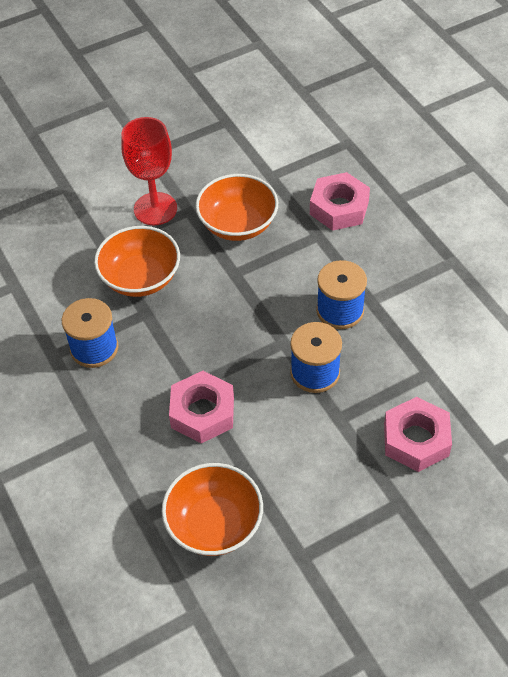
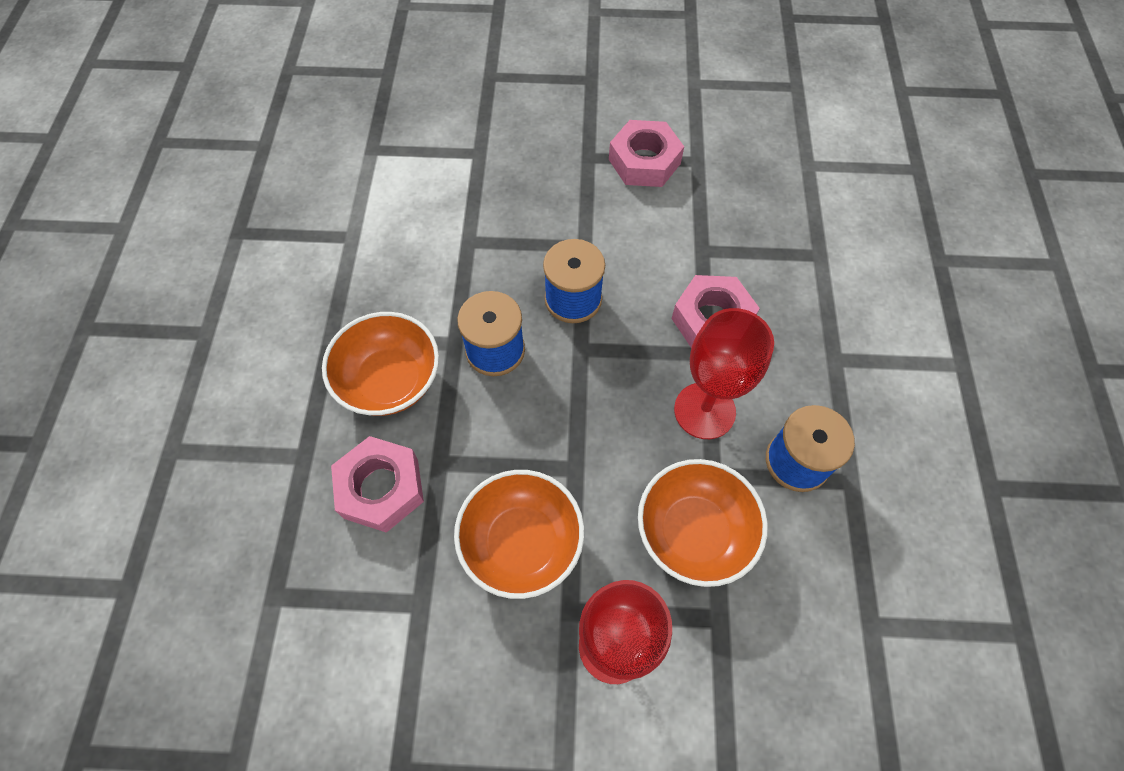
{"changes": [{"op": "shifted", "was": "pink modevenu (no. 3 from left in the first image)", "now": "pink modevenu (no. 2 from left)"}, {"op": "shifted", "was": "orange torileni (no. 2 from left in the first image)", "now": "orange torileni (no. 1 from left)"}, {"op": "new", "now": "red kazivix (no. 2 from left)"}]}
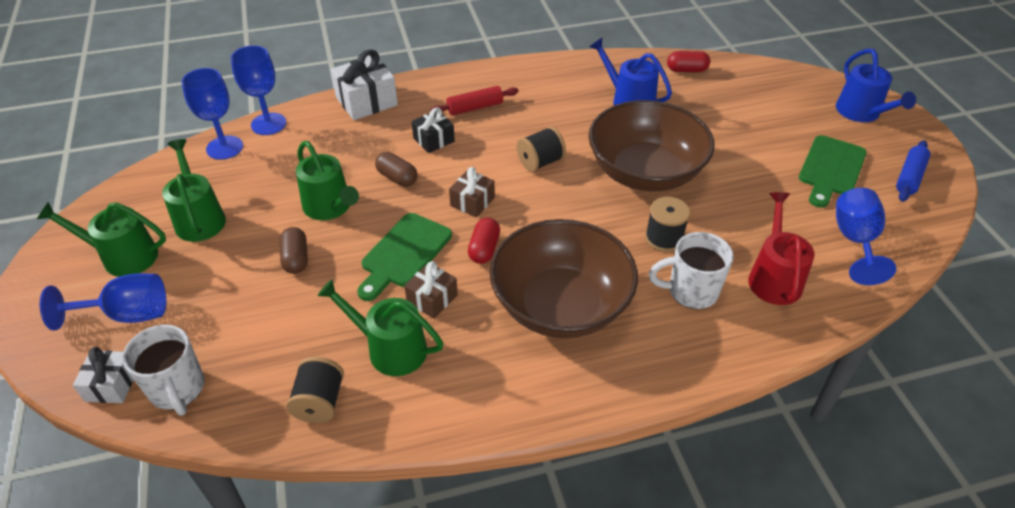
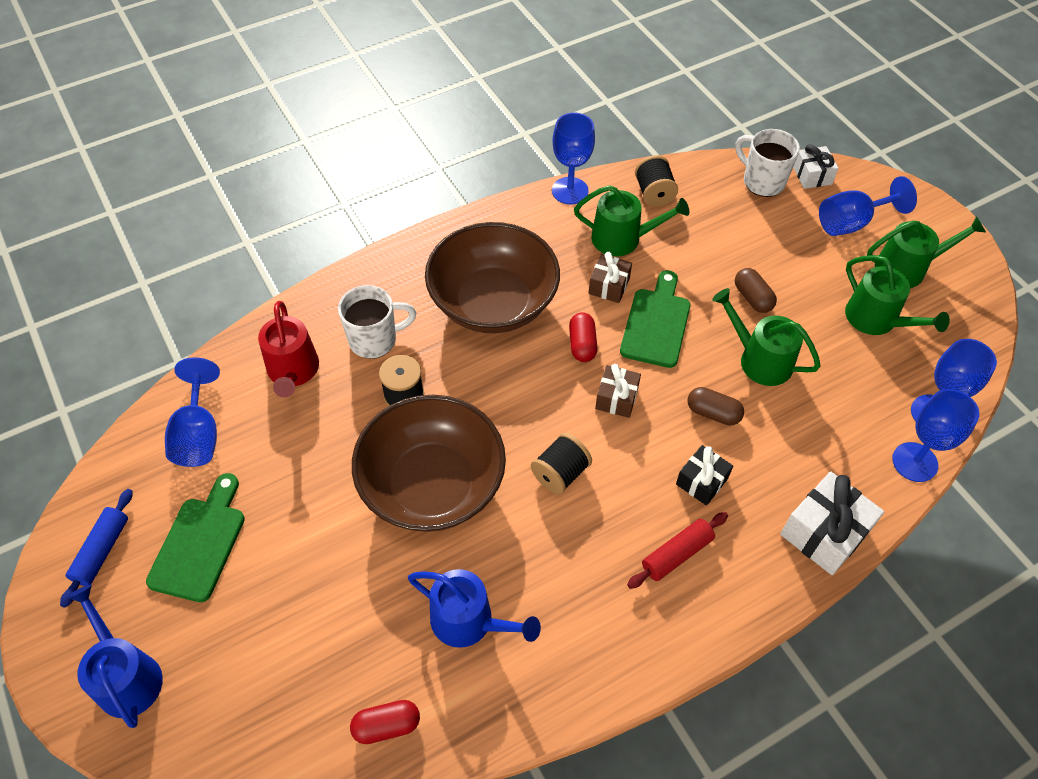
{"changes": [{"op": "new", "now": "blue kazivix (no. 2 from left)"}]}
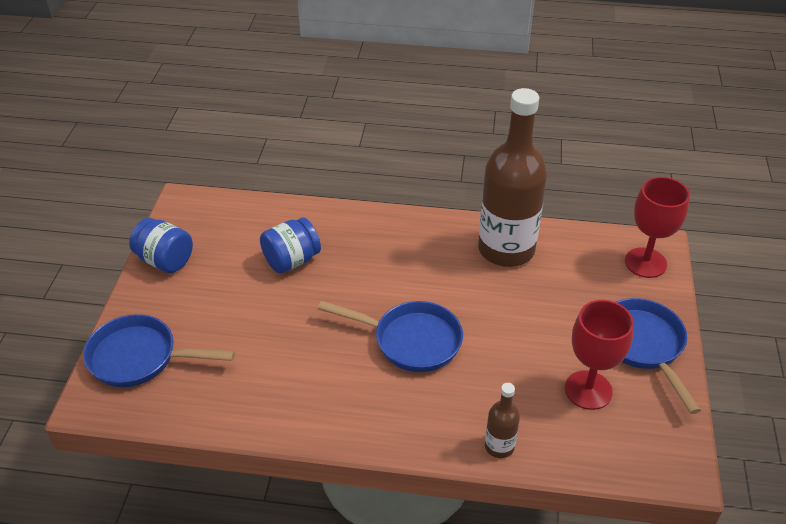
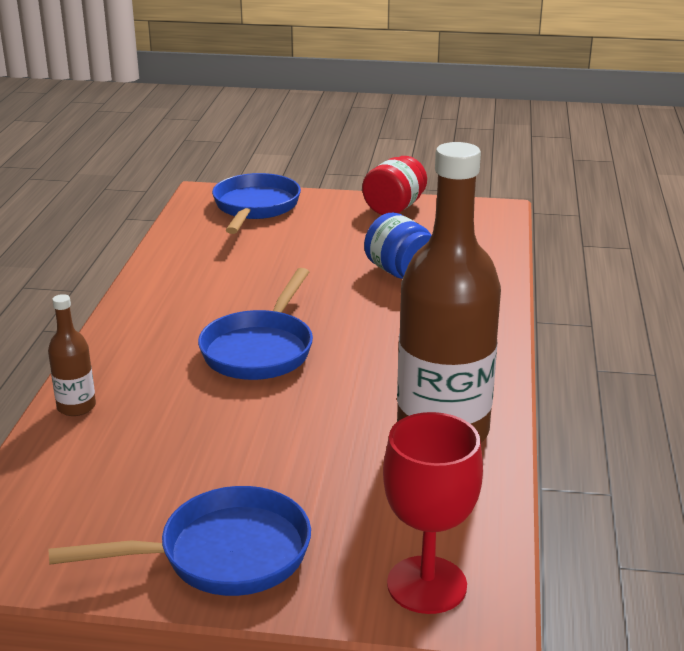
{"changes": [{"op": "repainted", "was": "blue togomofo (no. 1 from left)", "now": "red togomofo"}, {"op": "gone", "was": "red kazivix (no. 1 from left)"}]}
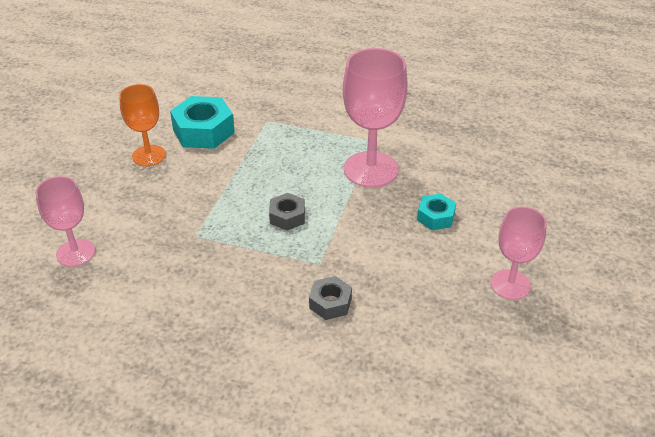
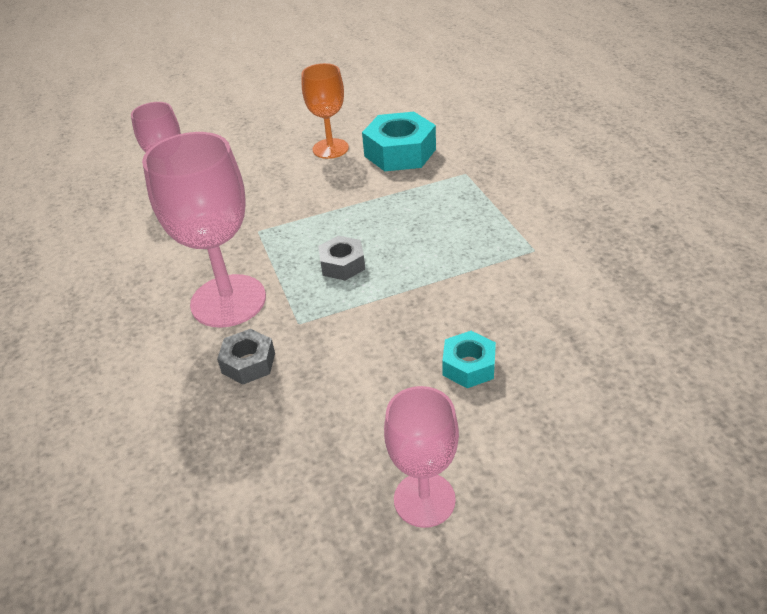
{"changes": [{"op": "shifted", "was": "pink kazivix (no. 2 from left)"}]}
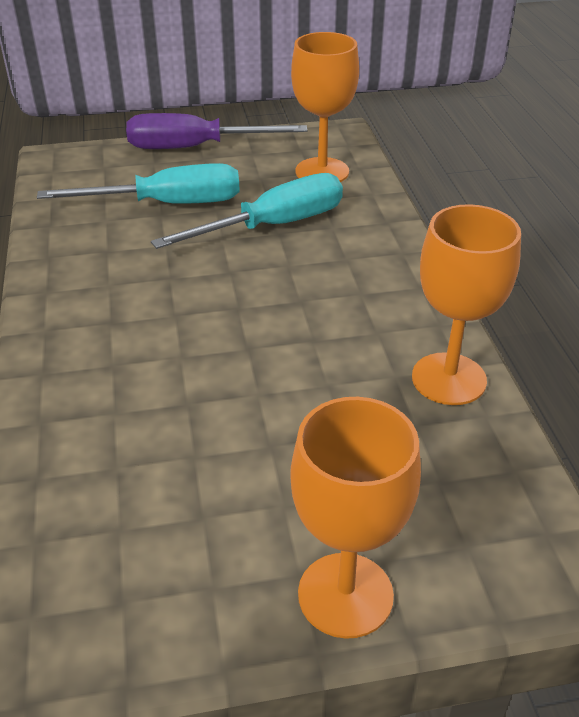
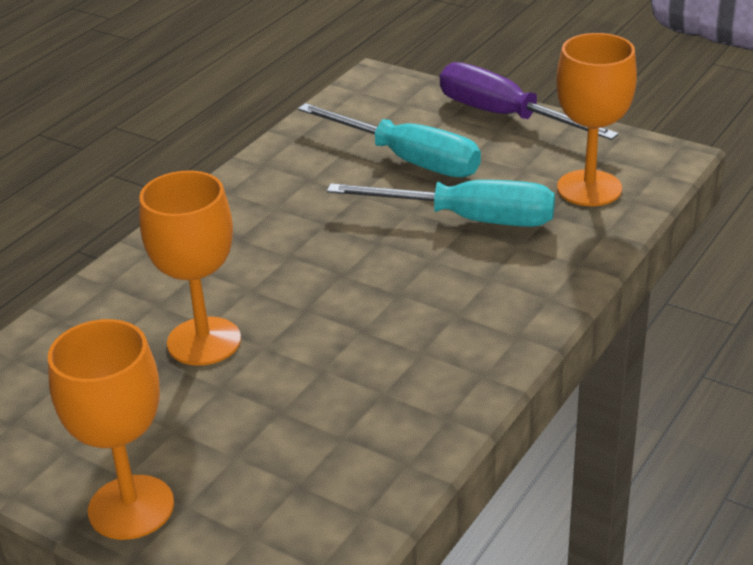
{"changes": [{"op": "shifted", "was": "orange kazivix (no. 3 from left in the first image)", "now": "orange kazivix (no. 2 from left)"}]}
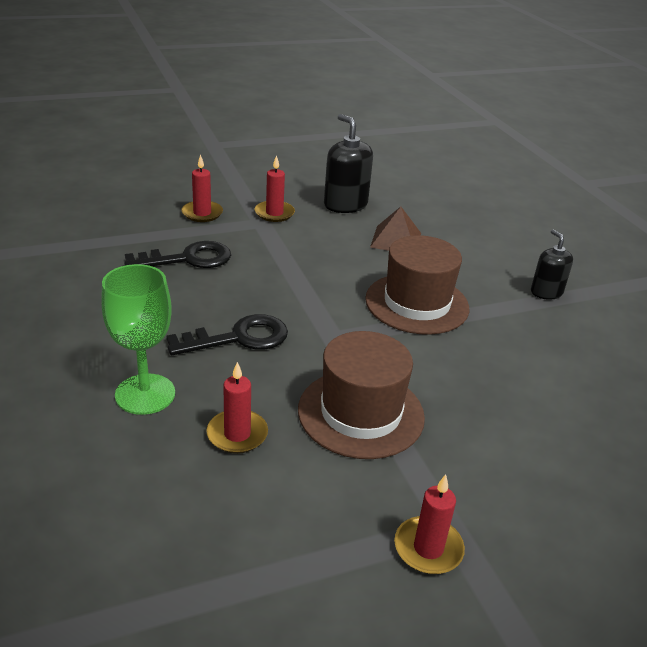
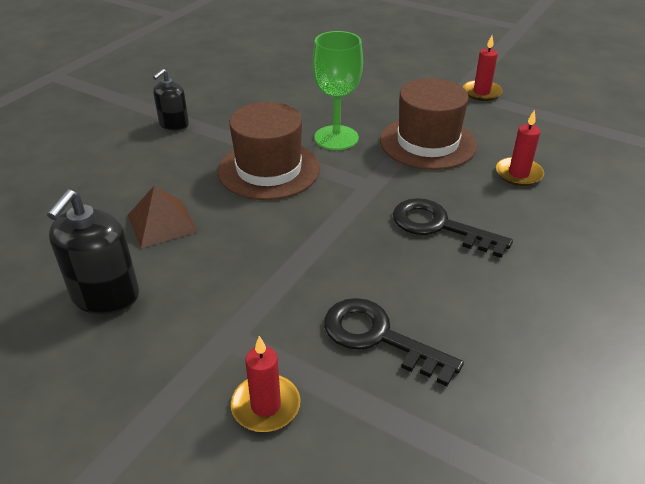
{"changes": [{"op": "gone", "was": "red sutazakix (no. 3 from left)"}, {"op": "shifted", "was": "green kazivix"}]}
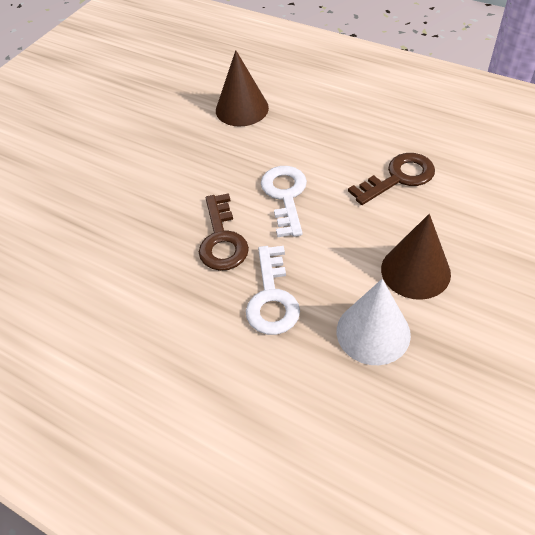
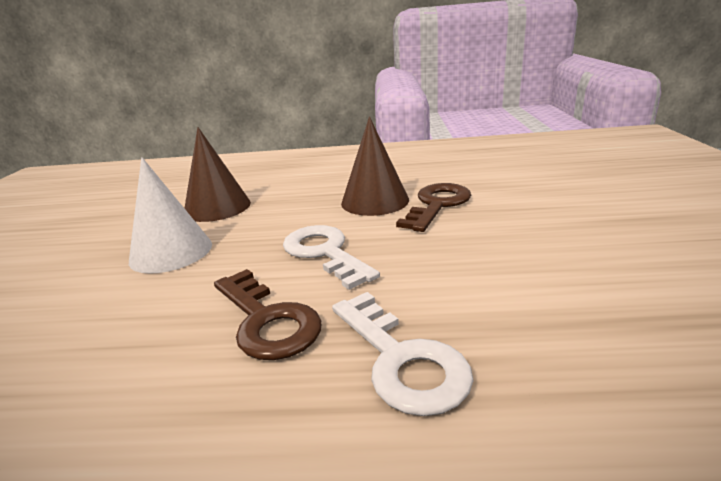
{"changes": [{"op": "shifted", "was": "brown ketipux (no. 2 from left)"}, {"op": "shifted", "was": "white ketipux"}]}
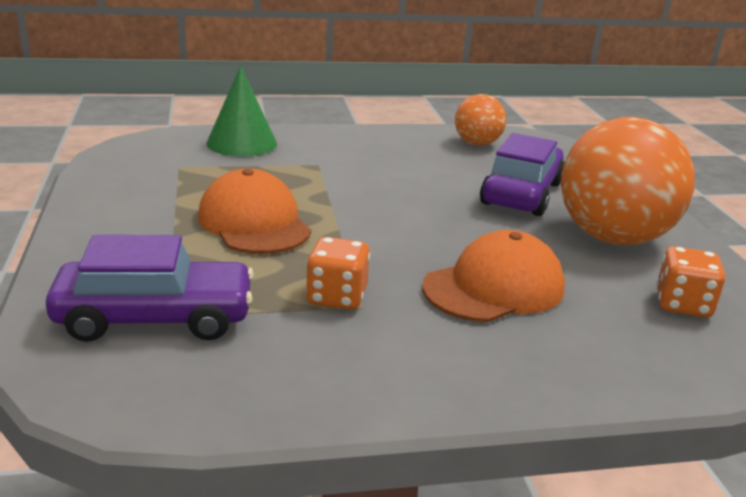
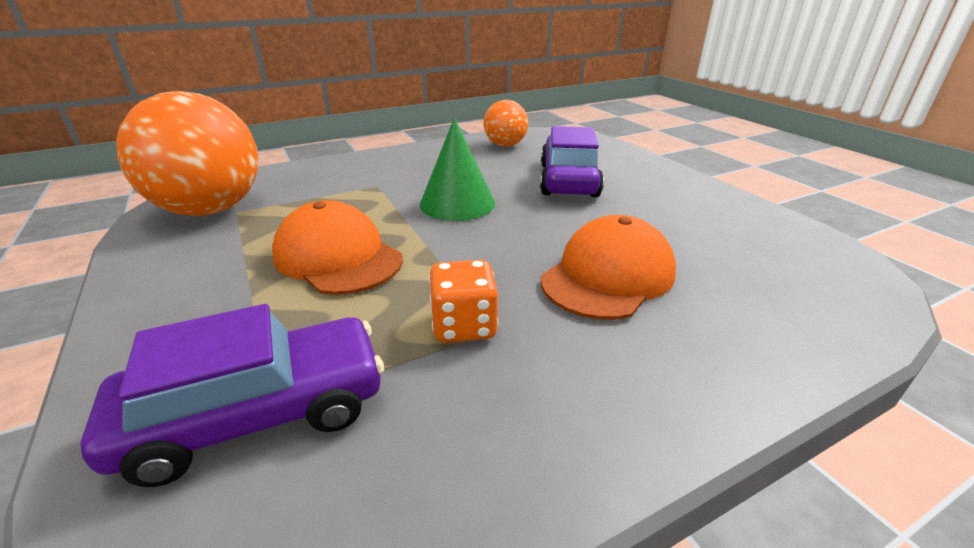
{"changes": [{"op": "shifted", "was": "green ketipux"}, {"op": "shifted", "was": "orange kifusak (no. 2 from left in the first image)", "now": "orange kifusak (no. 1 from left)"}, {"op": "gone", "was": "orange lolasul (no. 2 from left)"}]}
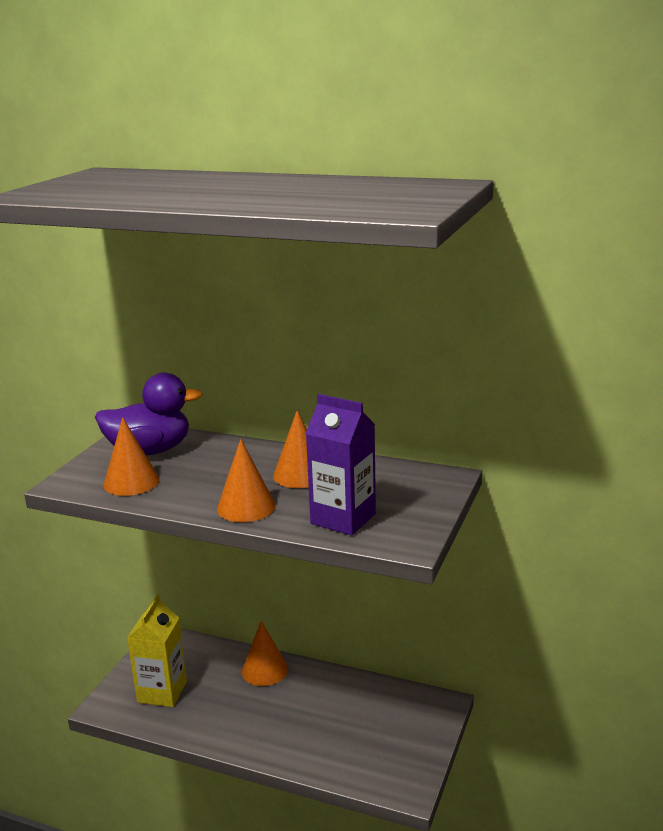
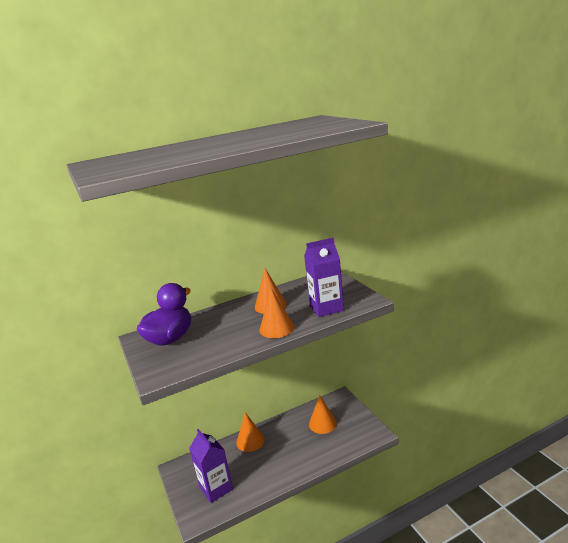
{"changes": [{"op": "shifted", "was": "orange ketipux (no. 1 from left in the first image)", "now": "orange ketipux (no. 4 from left)"}, {"op": "repainted", "was": "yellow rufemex", "now": "purple rufemex (no. 1 from left)"}]}
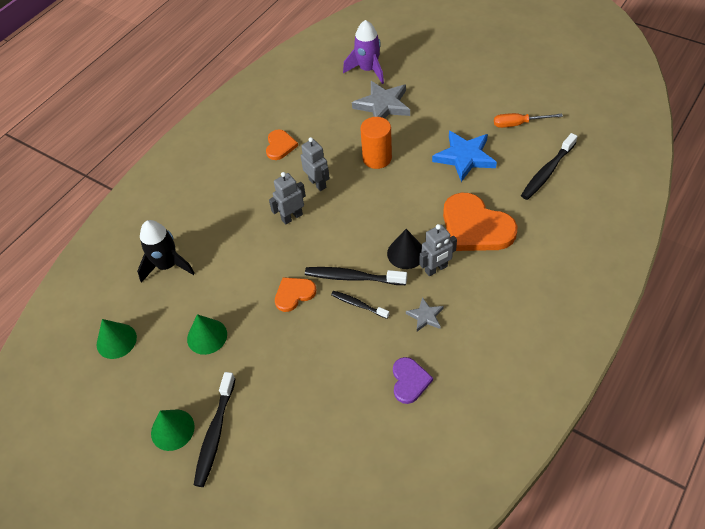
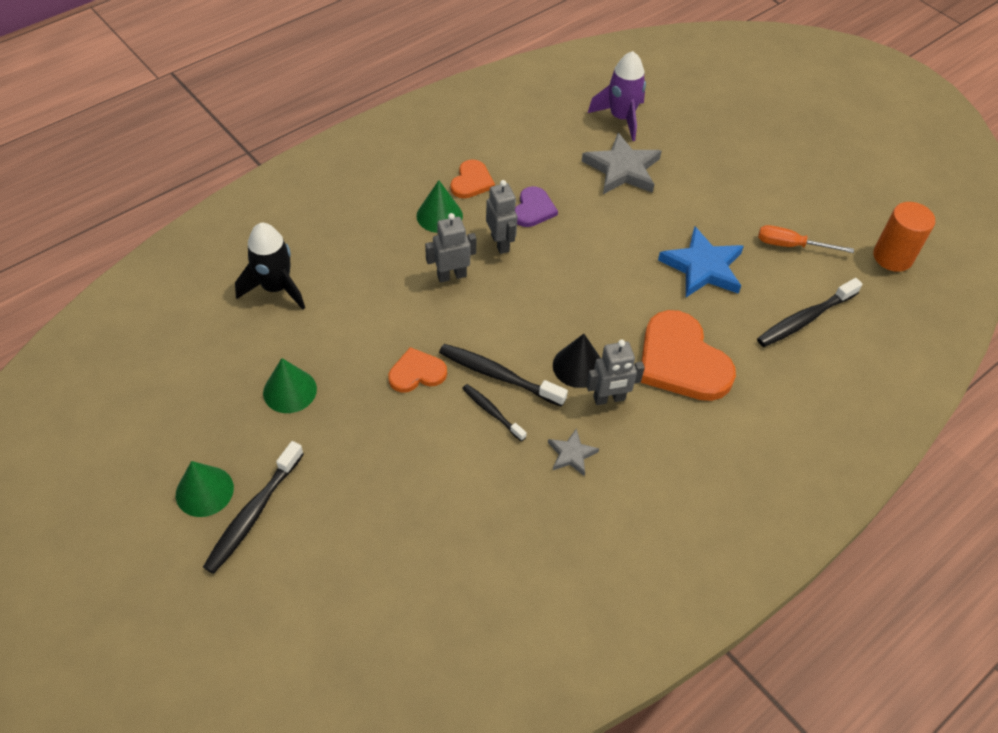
{"changes": [{"op": "shifted", "was": "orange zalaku"}, {"op": "shifted", "was": "green ketipux (no. 1 from left in the first image)", "now": "green ketipux (no. 3 from left)"}, {"op": "shifted", "was": "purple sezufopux"}]}
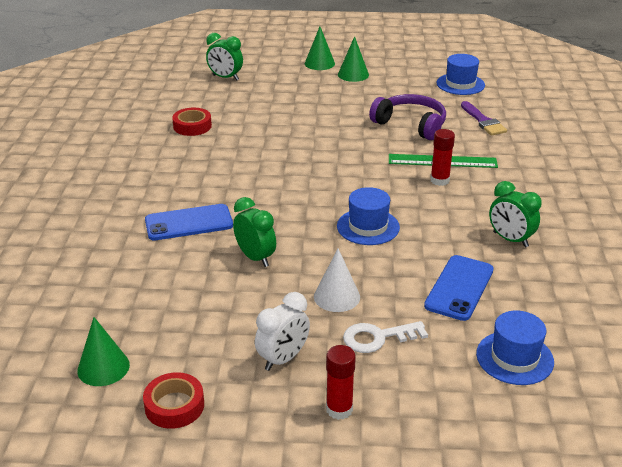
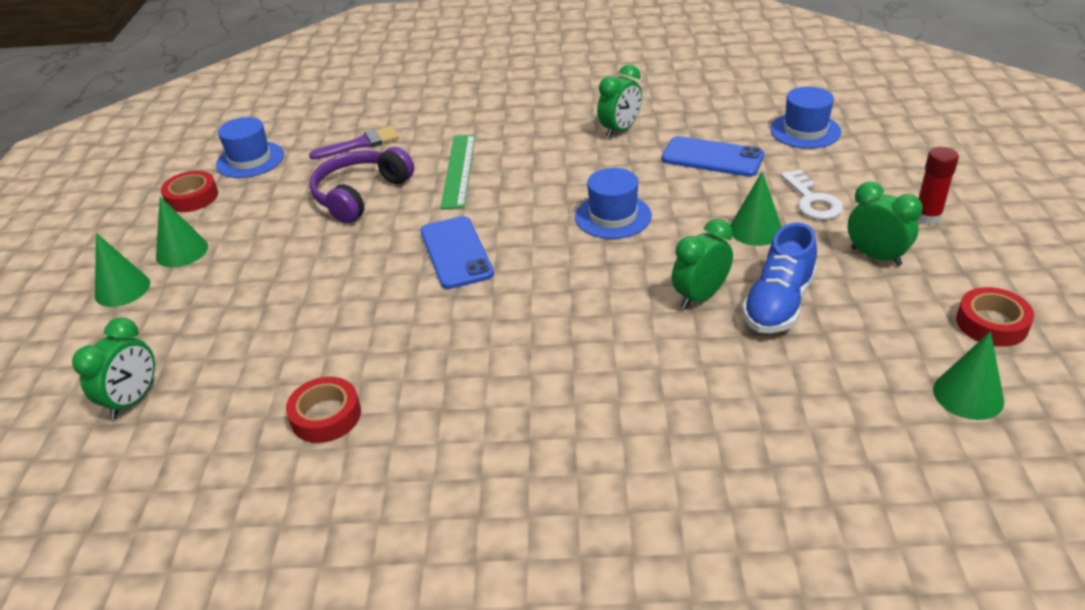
{"changes": [{"op": "gone", "was": "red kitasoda (no. 2 from left)"}, {"op": "shifted", "was": "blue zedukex (no. 1 from left)"}, {"op": "repainted", "was": "white ketipux", "now": "green ketipux (no. 3 from left)"}, {"op": "repainted", "was": "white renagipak", "now": "green renagipak (no. 4 from left)"}, {"op": "new", "now": "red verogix (no. 1 from left)"}, {"op": "new", "now": "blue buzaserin"}]}
